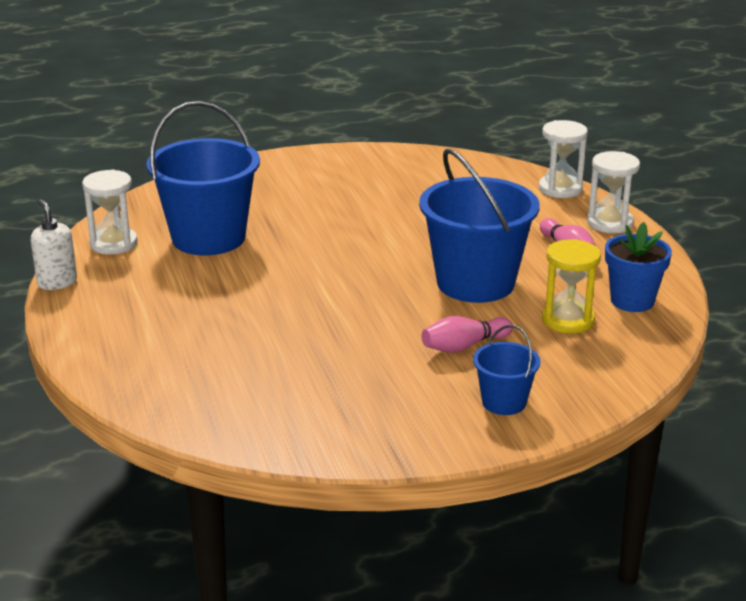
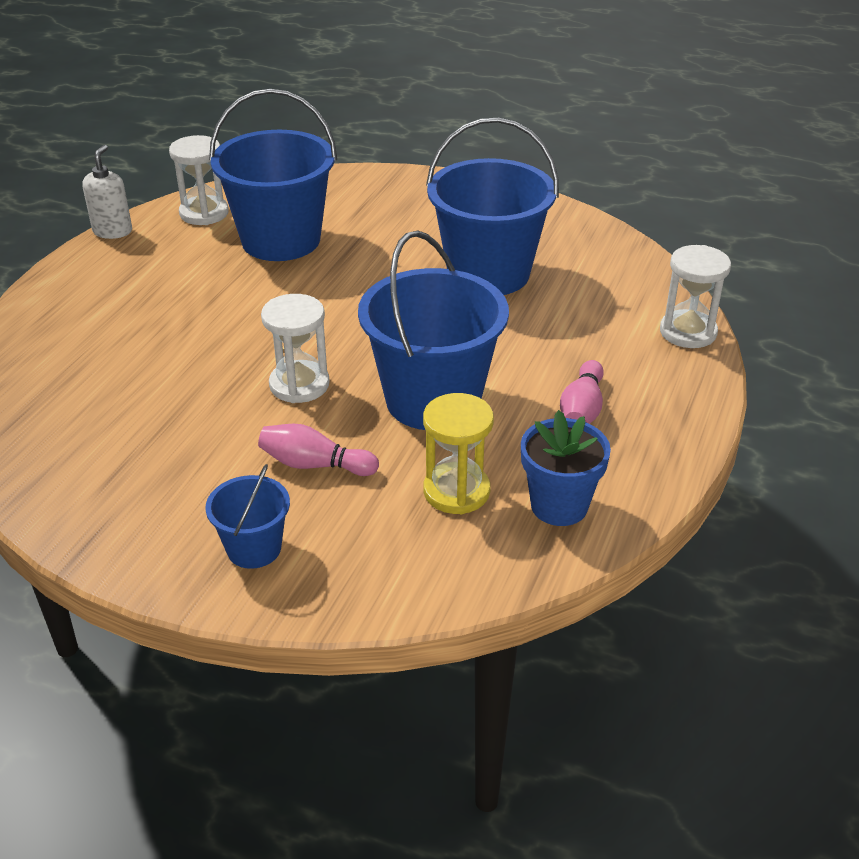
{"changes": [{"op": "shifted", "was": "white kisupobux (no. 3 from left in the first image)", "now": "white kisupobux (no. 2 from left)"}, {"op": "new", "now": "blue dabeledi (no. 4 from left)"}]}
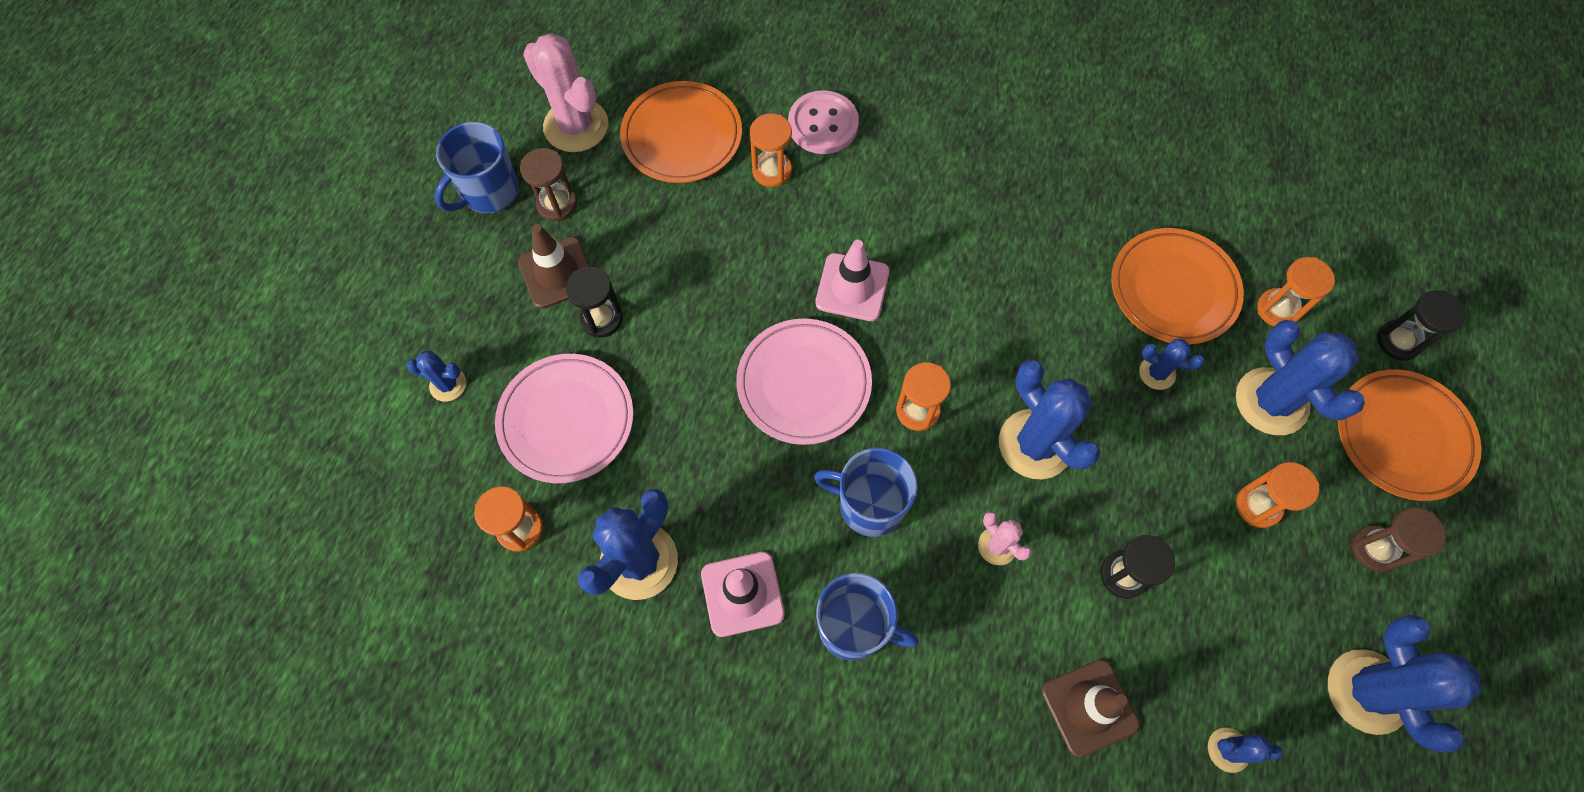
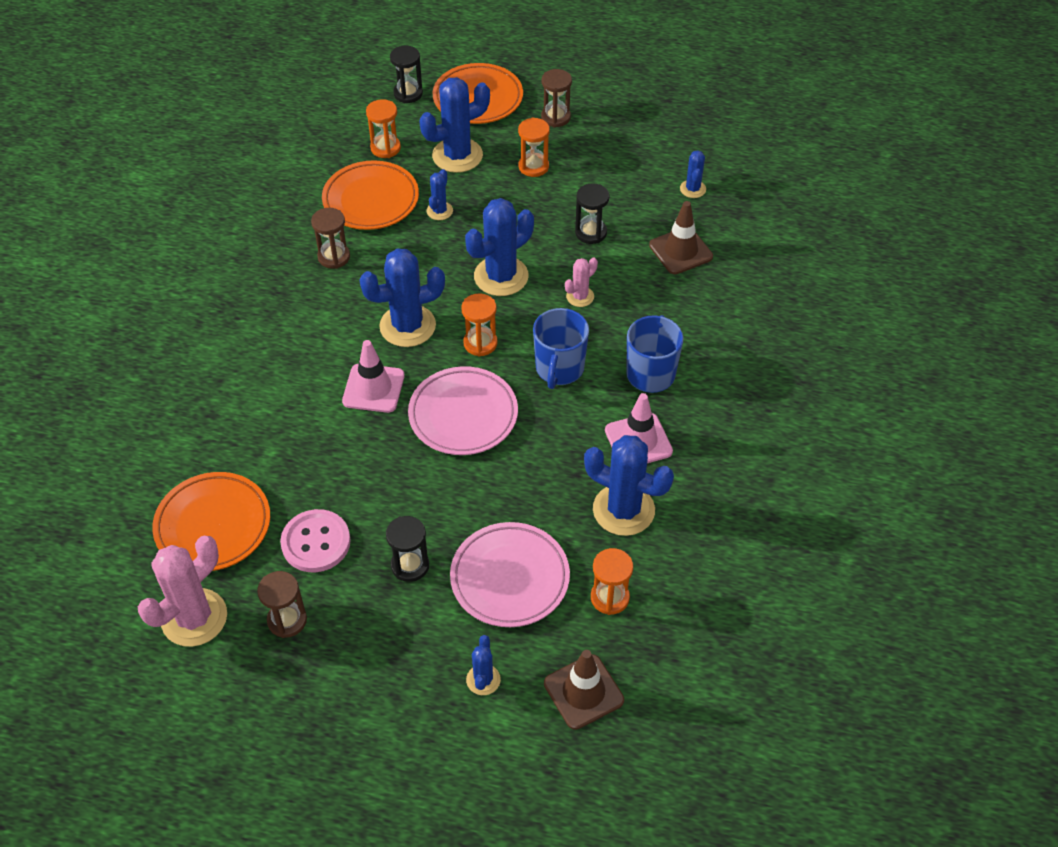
{"changes": [{"op": "shifted", "was": "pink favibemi"}, {"op": "gone", "was": "orange kisupobux (no. 2 from left)"}, {"op": "gone", "was": "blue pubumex (no. 1 from left)"}, {"op": "shifted", "was": "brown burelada (no. 1 from left)"}, {"op": "shifted", "was": "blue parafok (no. 7 from left in the first image)", "now": "blue parafok (no. 1 from left)"}, {"op": "new", "now": "brown kisupobux (no. 2 from left)"}]}
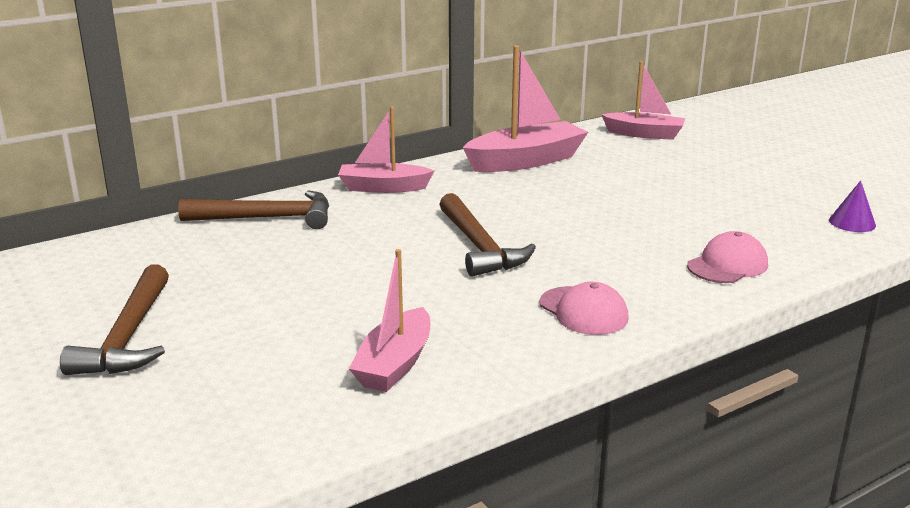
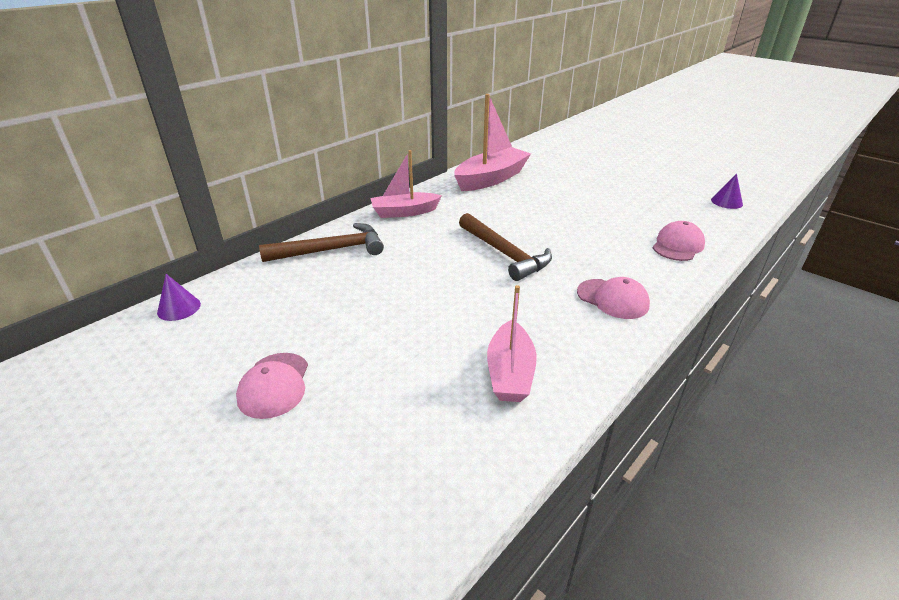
{"changes": [{"op": "gone", "was": "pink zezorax (no. 4 from left)"}, {"op": "swapped", "was": "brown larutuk (no. 1 from left)", "now": "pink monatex (no. 1 from left)"}, {"op": "new", "now": "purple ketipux (no. 1 from left)"}]}
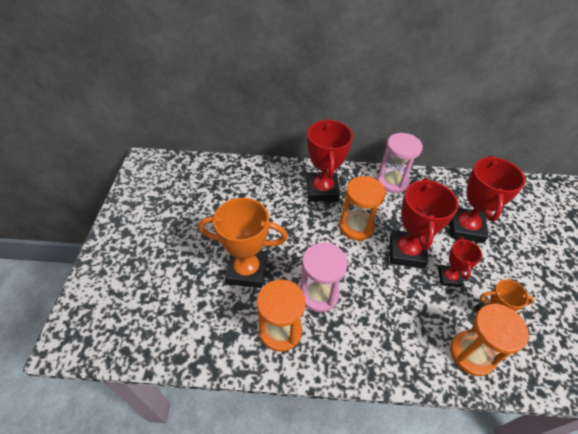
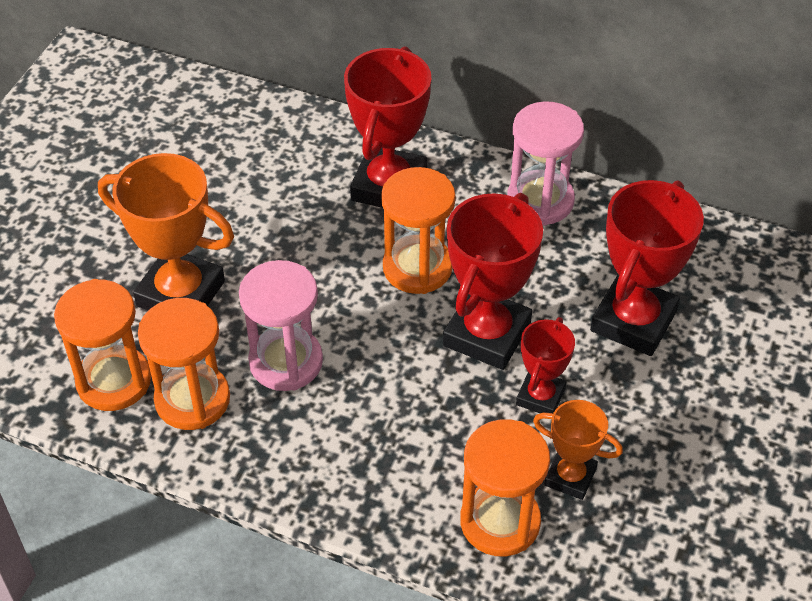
{"changes": [{"op": "new", "now": "orange kisupobux (no. 1 from left)"}]}
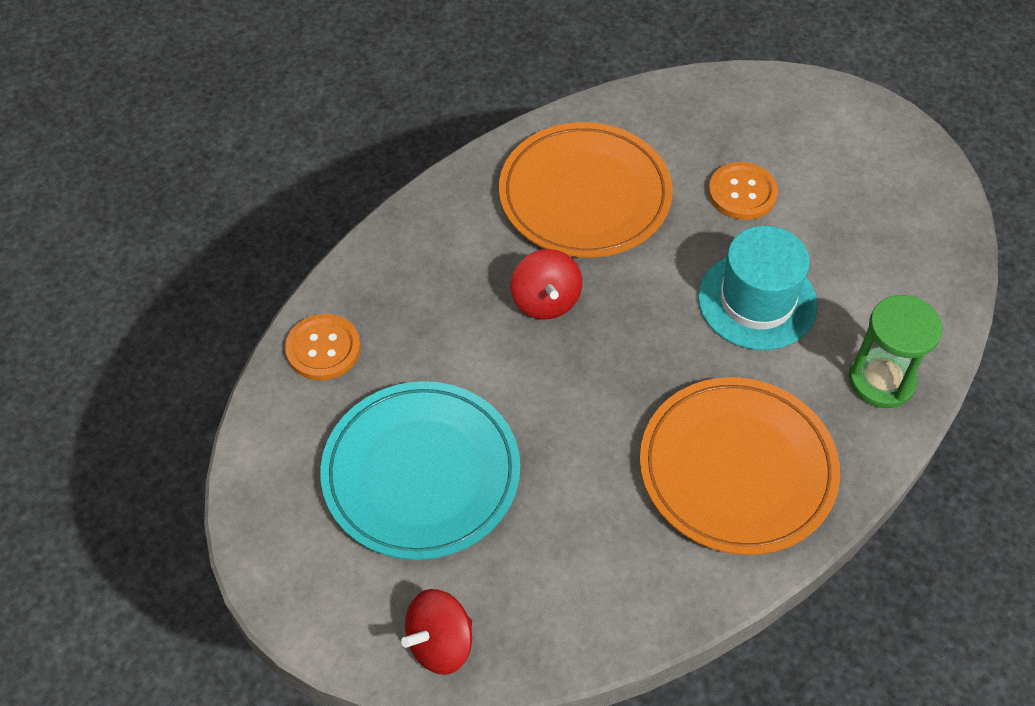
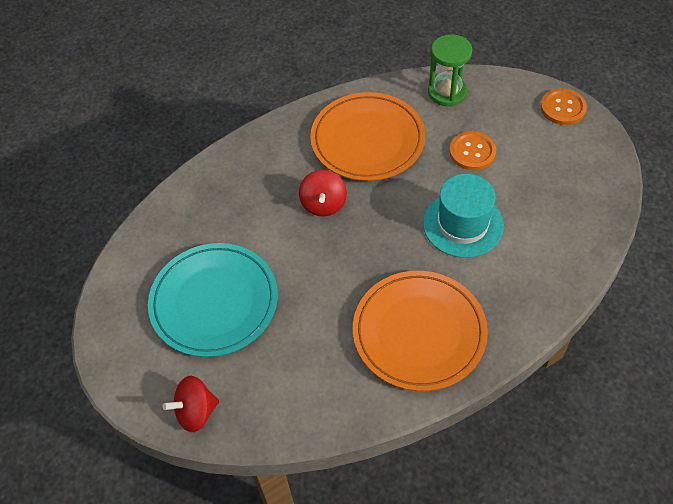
{"changes": [{"op": "shifted", "was": "green kisupobux"}, {"op": "shifted", "was": "orange favibemi (no. 1 from left in the first image)", "now": "orange favibemi (no. 2 from left)"}]}
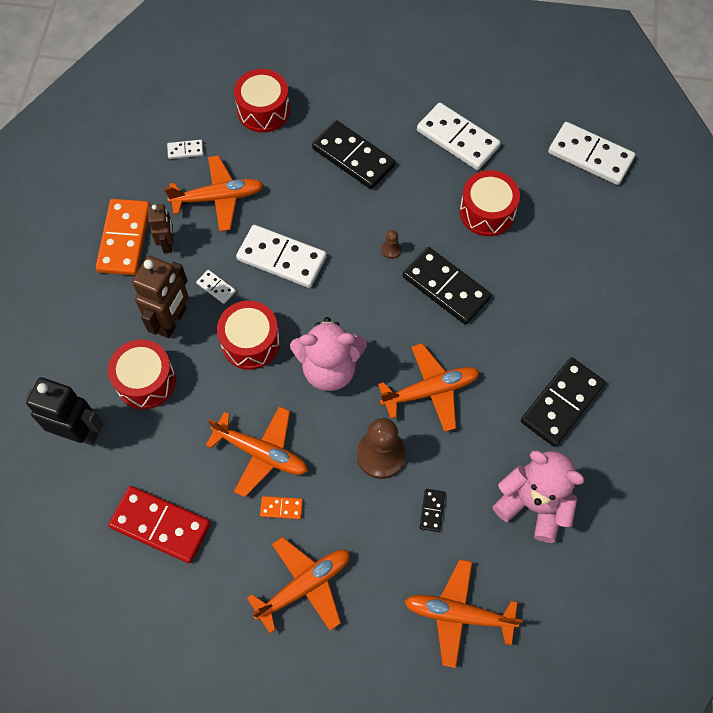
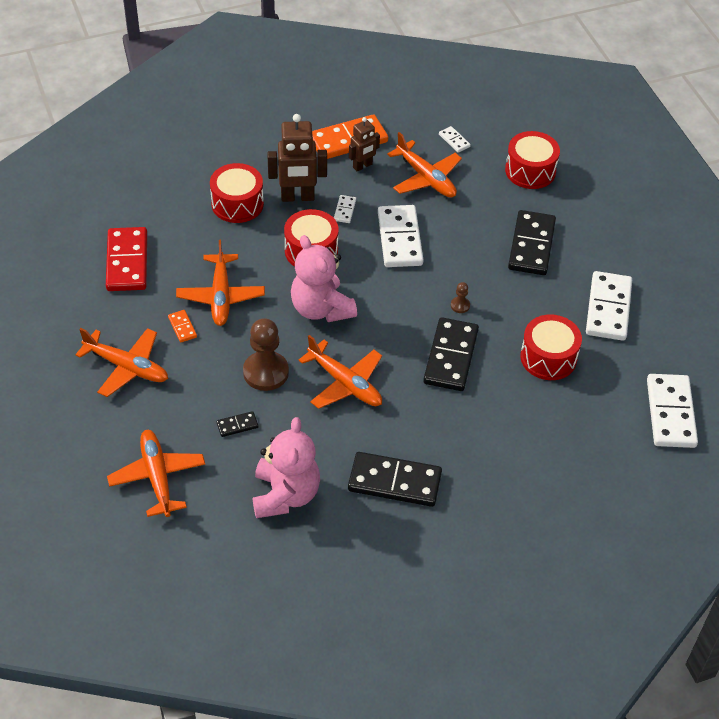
{"changes": [{"op": "gone", "was": "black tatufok"}]}
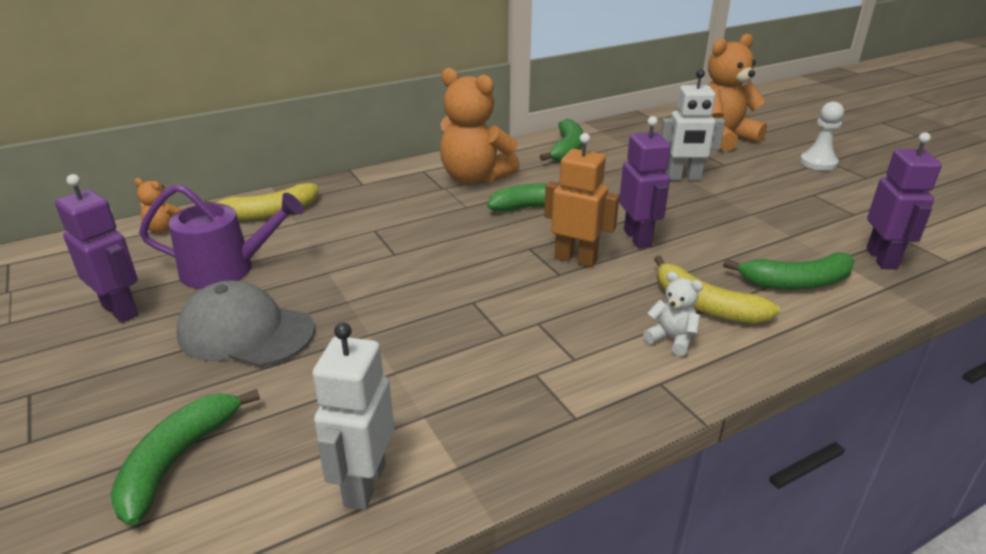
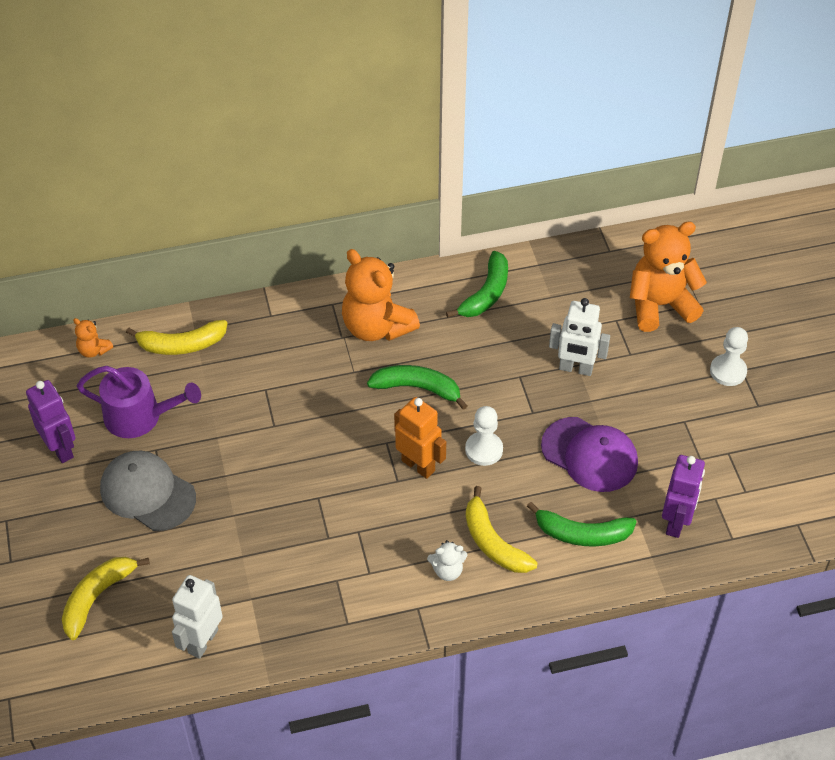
{"changes": [{"op": "swapped", "was": "purple tatufok (no. 2 from left)", "now": "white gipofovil (no. 1 from left)"}, {"op": "rotated", "was": "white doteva", "clockwise": 120}, {"op": "repainted", "was": "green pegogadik (no. 1 from left)", "now": "yellow pegogadik (no. 1 from left)"}, {"op": "new", "now": "purple monatex"}]}
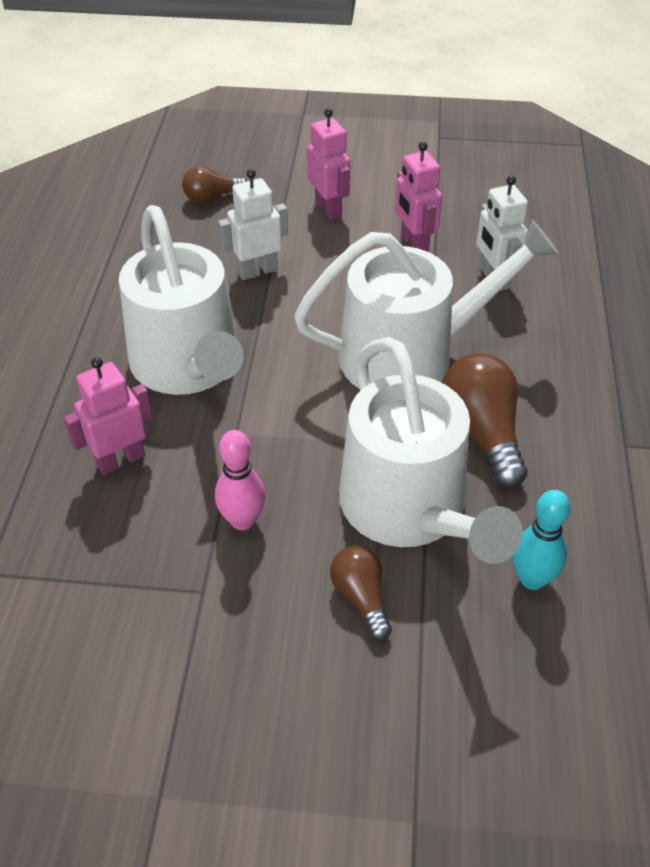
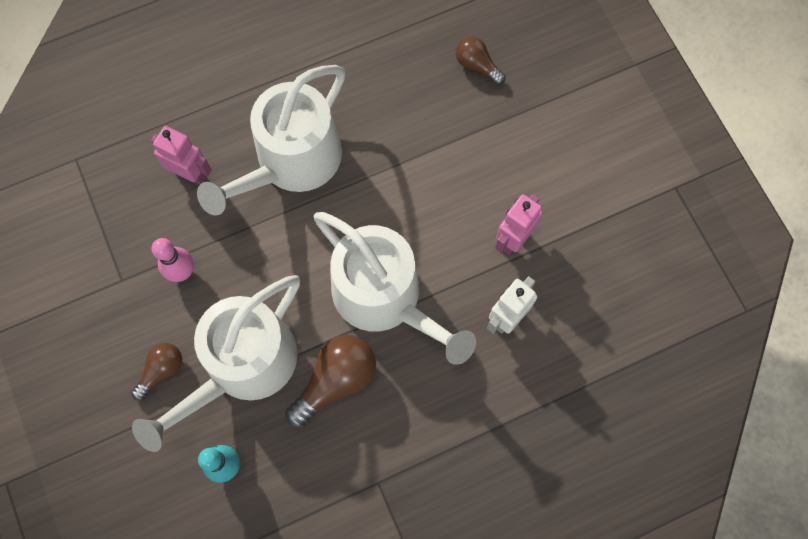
{"changes": [{"op": "gone", "was": "pink tatufok (no. 2 from left)"}, {"op": "gone", "was": "white tatufok (no. 1 from left)"}]}
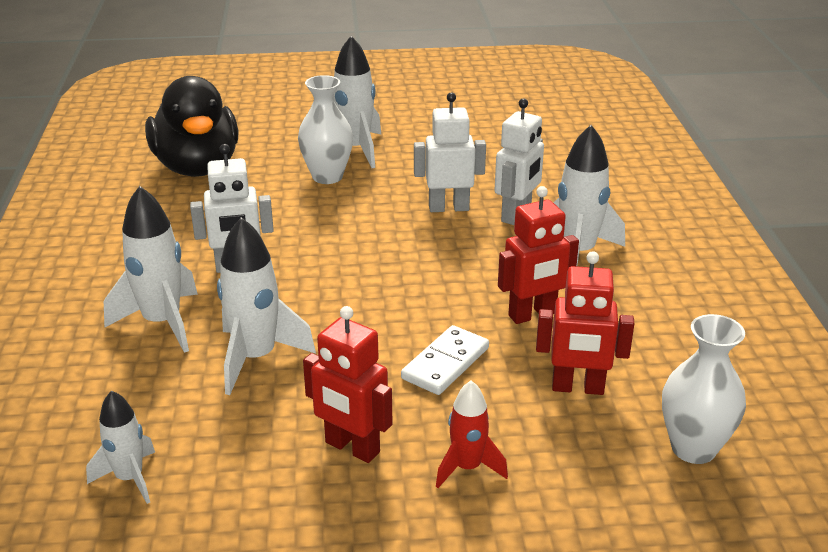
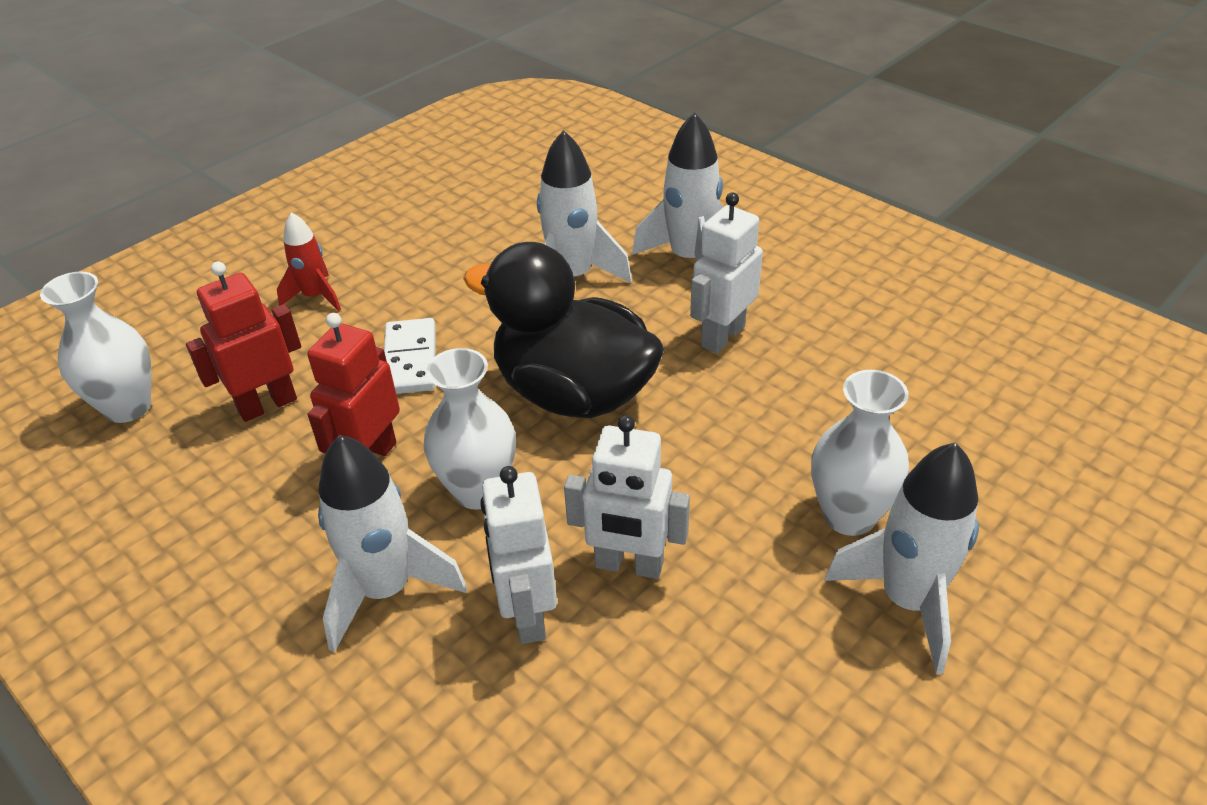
{"changes": [{"op": "shifted", "was": "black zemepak"}, {"op": "rotated", "was": "white tatufok (no. 2 from left)", "clockwise": 60}, {"op": "gone", "was": "red tatufok (no. 1 from left)"}, {"op": "gone", "was": "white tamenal (no. 1 from left)"}, {"op": "new", "now": "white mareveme (no. 2 from left)"}]}
